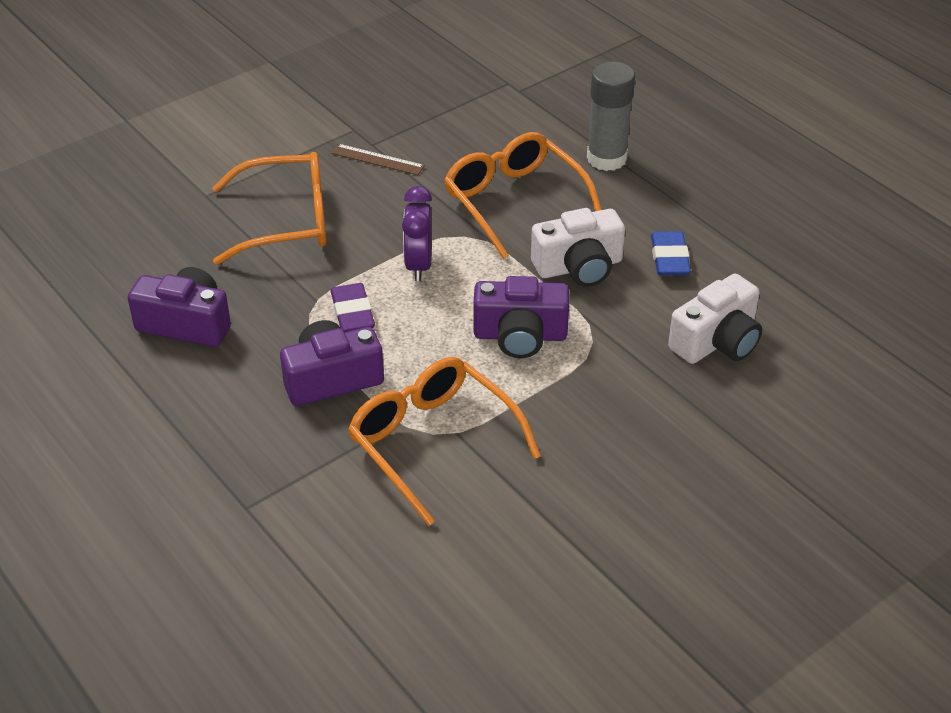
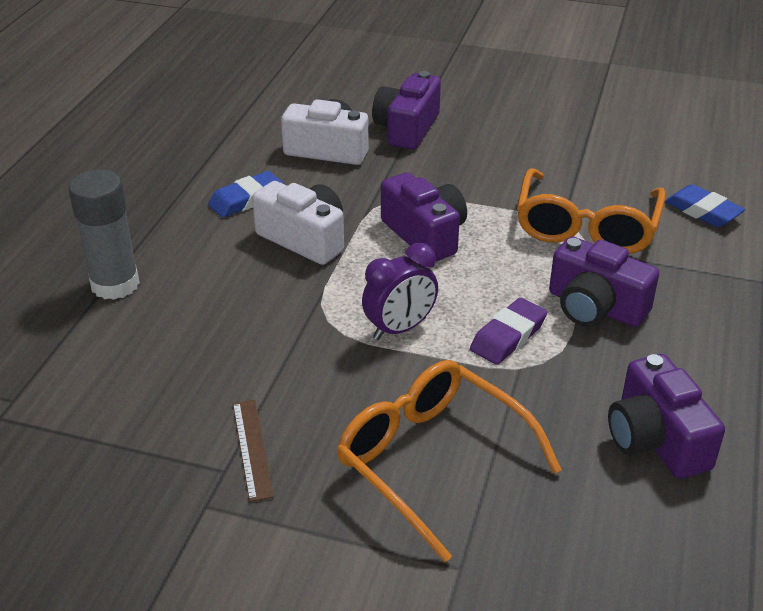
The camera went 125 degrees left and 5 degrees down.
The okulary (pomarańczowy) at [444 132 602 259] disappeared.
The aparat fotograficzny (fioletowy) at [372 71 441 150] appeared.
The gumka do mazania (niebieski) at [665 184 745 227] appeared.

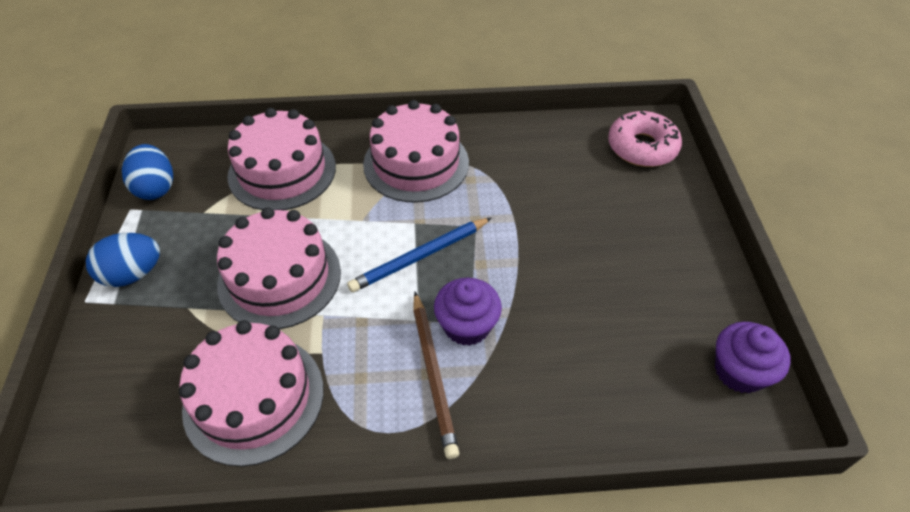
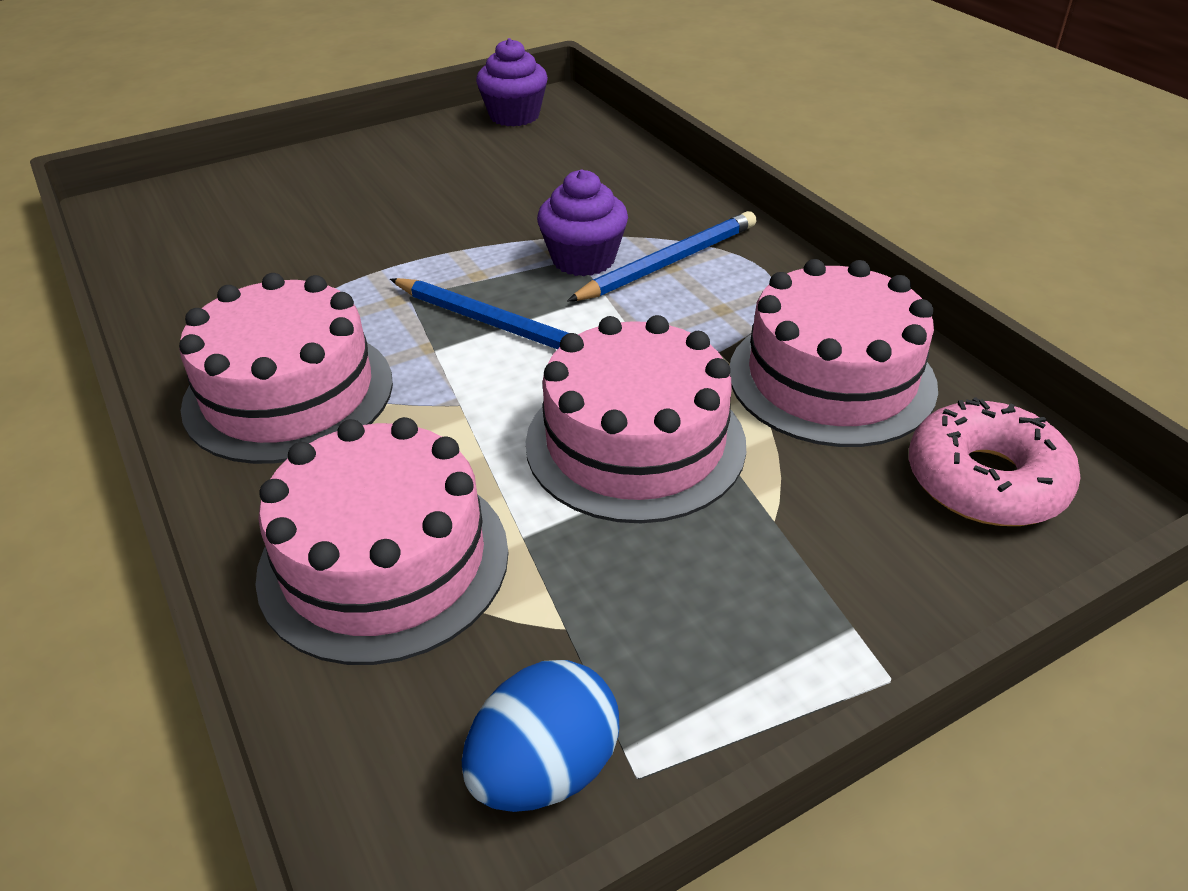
The camera went 115 degrees left and 10 degrees down.
The jajko (niebieski) at [86 233 160 287] disappeared.
The donut (różowy) moved from [608 111 682 167] to [909 397 1081 526].
The ołówek (brązowy) at [413 292 459 459] became the ołówek (niebieski) at [567 211 756 301].

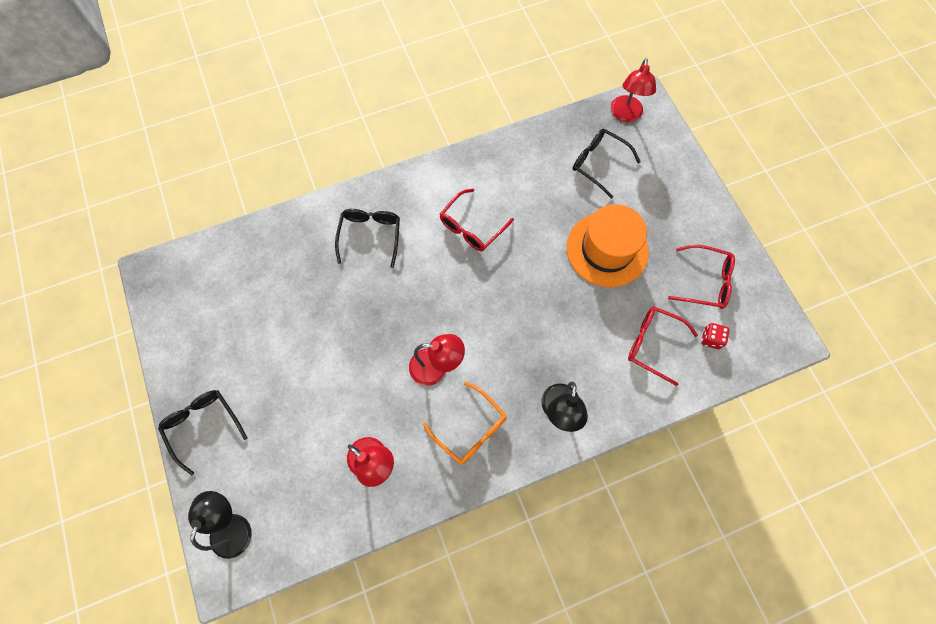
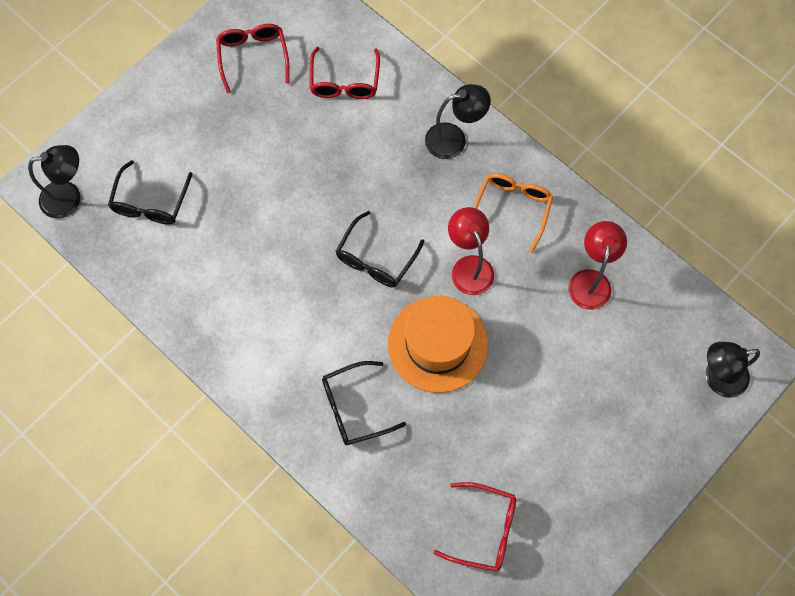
The camera went 115 degrees left and 0 degrees up.
The kostka do gry (czerwony) at [701 323 729 349] disappeared.
The okulary (czarny) moved from [158 390 248 475] to [336 211 424 287].
The okulary (czerwony) moved from [440 189 514 251] to [433 482 516 572].
The kapelusz (pomarańczowy) moved from [566 204 649 287] to [388 295 488 393].
The lampka (czerwony) at [611 58 656 122] became the lampka (czarny) at [28 145 80 219].

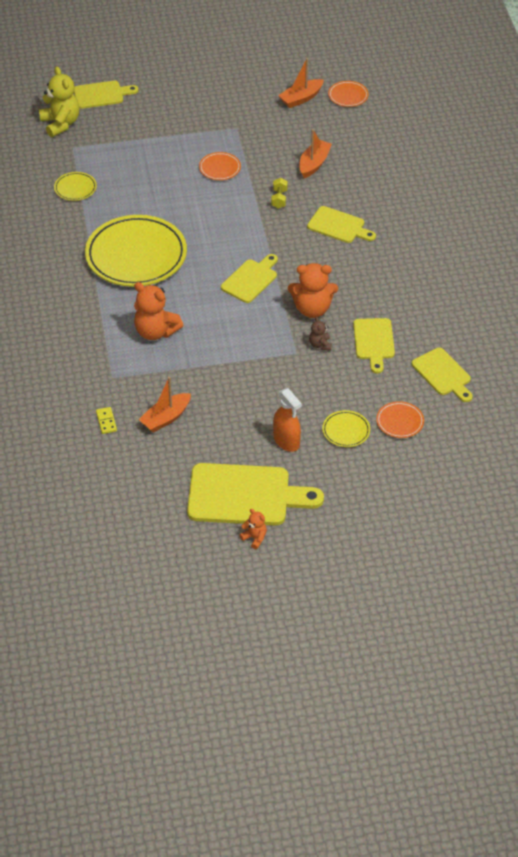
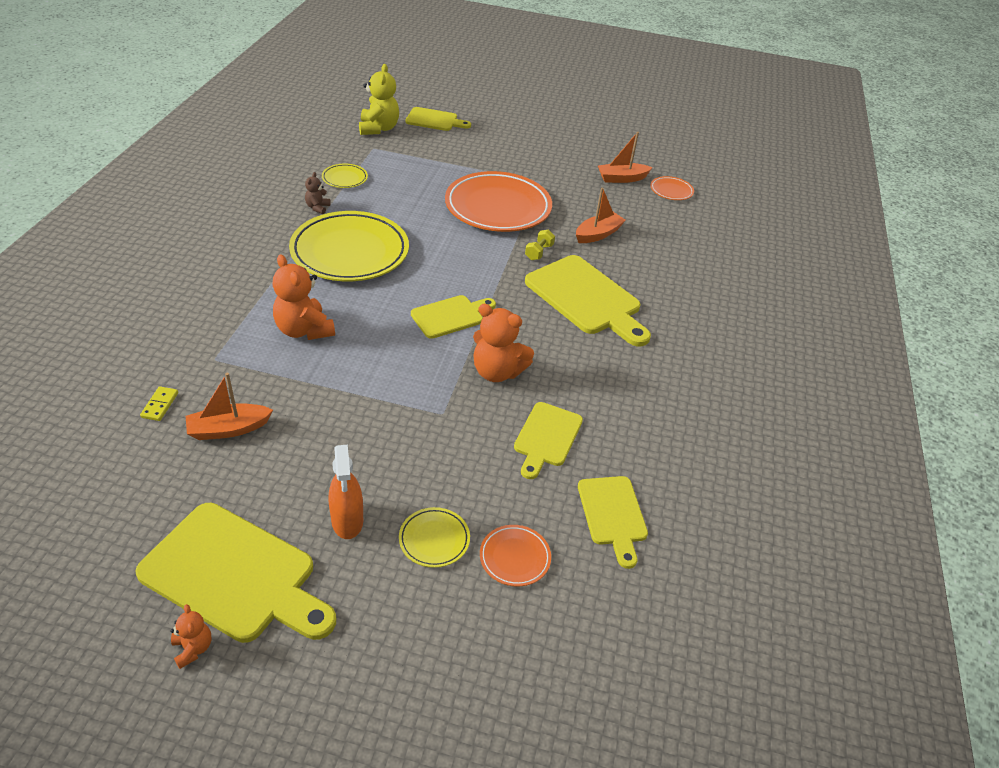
The camera went 20 degrees right and 5 degrees down.
The miś (brązowy) moved from [309 317 332 350] to [305 172 331 214].
The talerz (pomarańczowy) at [199 152 241 180] changed to 2.31 times the size.
The deska do krojenia (żółty) at [307 206 376 243] changed to 1.72 times the size.

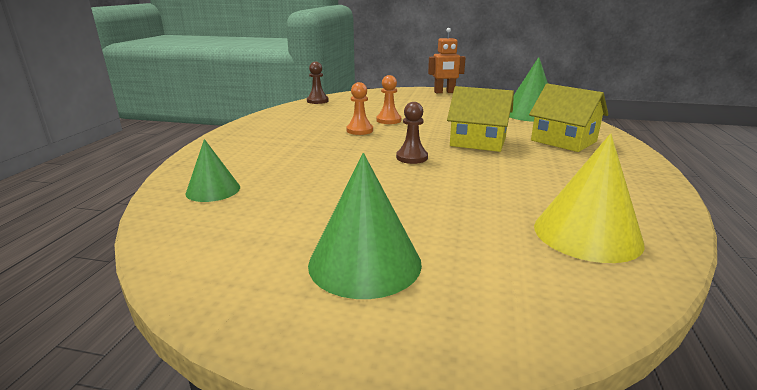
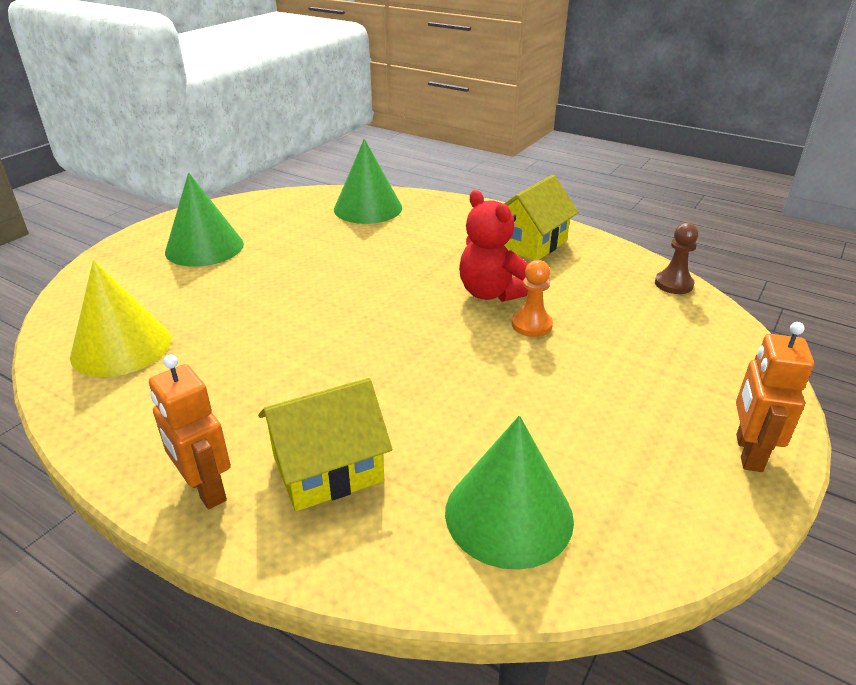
The camera went 110 degrees right and 10 degrees up.
The pionek (brązowy) at [396 102 428 164] disappeared.
The robot (pomarańczowy) at [149 355 231 509] appeared.
The domek (żółty) moved from [447 86 514 152] to [504 175 579 261].
The pionek (pomarańczowy) at [346 82 373 135] was replaced by the miś (czerwony) at [459 190 528 302].
The stożek (zielony) at [186 139 240 202] changed to 1.62 times the size.

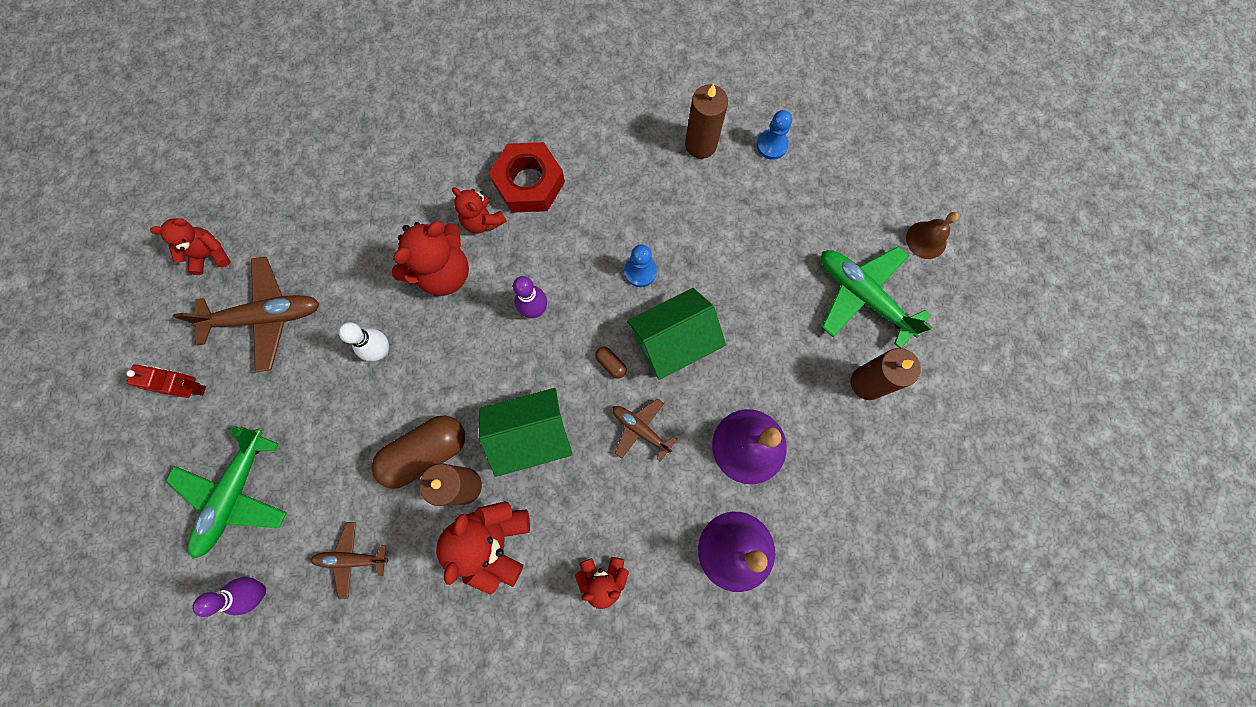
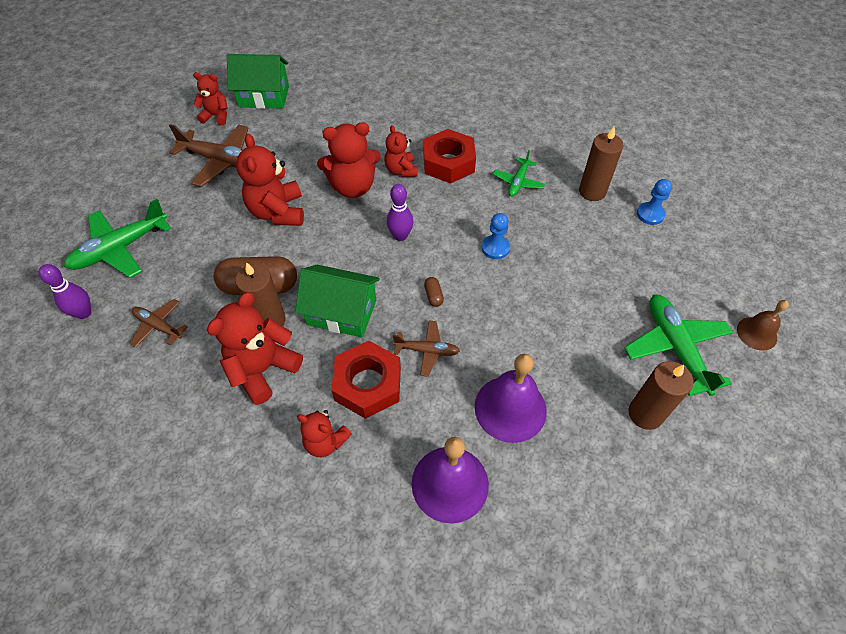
The camera went 30 degrees right and 20 degrees down.
The robot (czerwony) at [126 364 206 398] disappeared.
The nakrętka (czerwony) at [331 341 401 419] appeared.
The samolot (zielony) at [493 150 545 197] appeared.
The domek (zielony) moved from [627 288 726 380] to [227 54 289 109].
The kręgiel (biały) at [338 322 389 361] was replaced by the miś (czerwony) at [236 134 304 226].
The samolot (brązowy) at [612 398 677 462] turned 120 degrees clockwise.

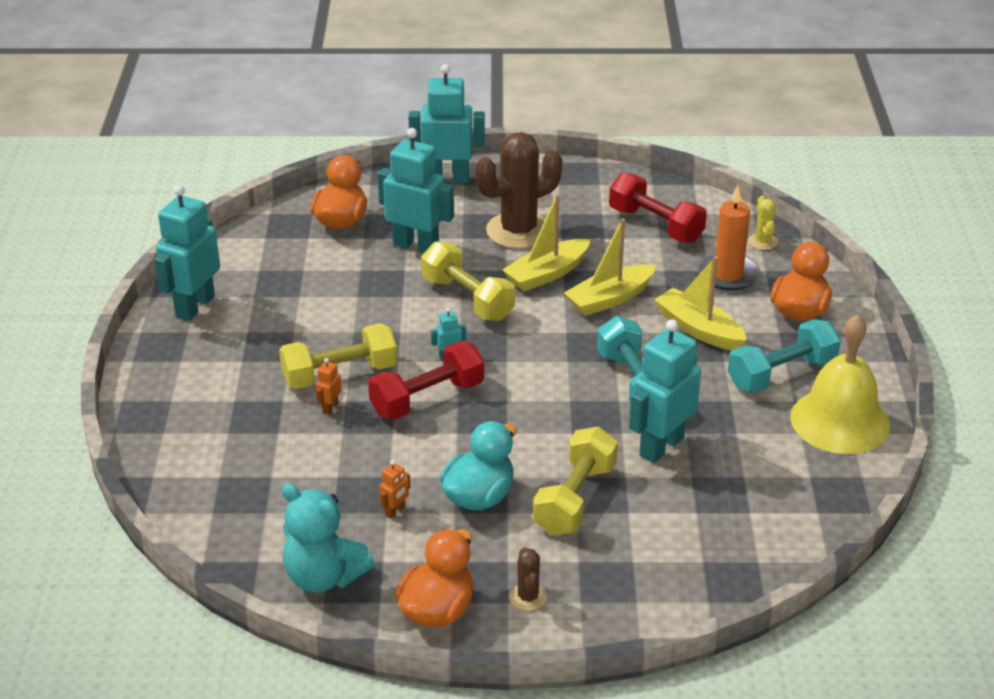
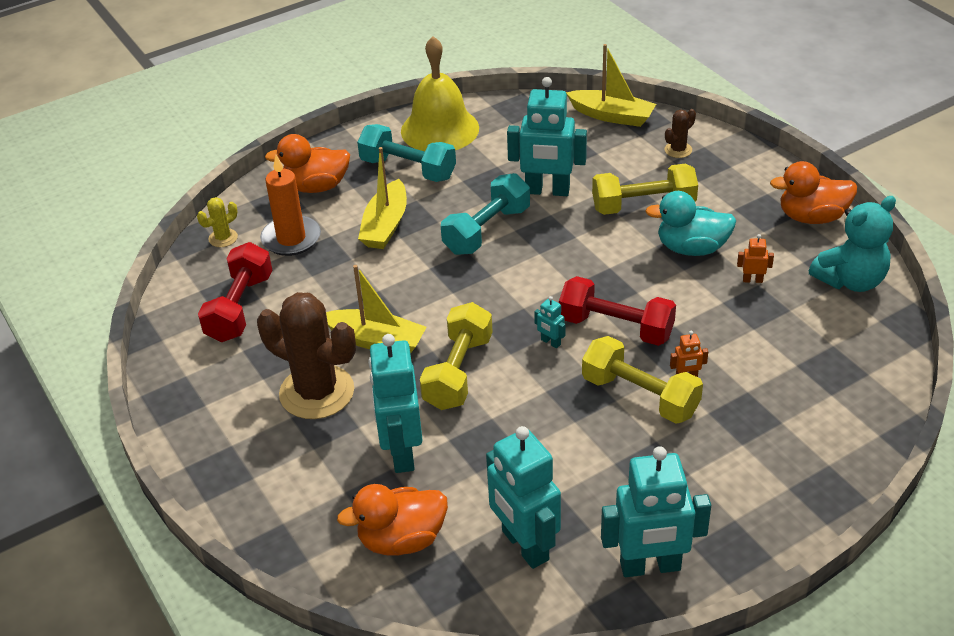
The camera went 120 degrees left and 5 degrees up.
The robot (turkusowy) moved from [408 64 485 183] to [486 426 561 569].
The kaktus (brązowy) moved from [509 547 547 611] to [664 109 696 158].
The łódka (żółty) moved from [564 218 656 316] to [566 44 656 127].
The miś (turkusowy) at [281 483 375 593] turned 60 degrees clockwise.

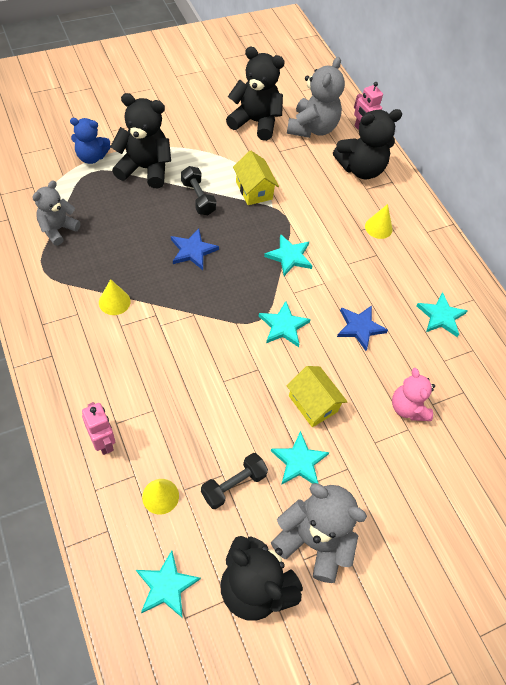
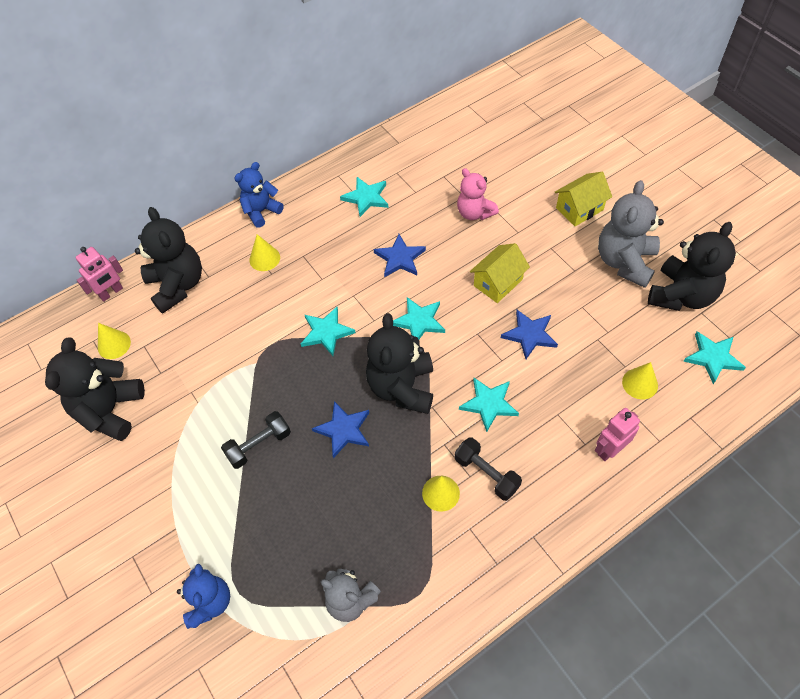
The camera went 90 degrees left and 0 degrees up.
The miś (niebieski) at [234 162 284 228] appeared.
The gwiazda (niebieski) at [501 310 558 359] appeared.
The miś (czarny) moved from [110 93 171 188] to [366 313 433 414].
The hantel (czarny) moved from [201 453 268 509] to [455 437 522 501].
The domek (żółty) moved from [233 151 279 205] to [555 172 612 226].
The gwiazda (turkusowy) moved from [271 431 329 485] to [459 378 519 432].
The miś (szary) at [287 57 345 138] was replaced by the stożek (żółty) at [98 323 131 359].
The miś (różowy) at [392 368 435 421] turned 75 degrees clockwise.

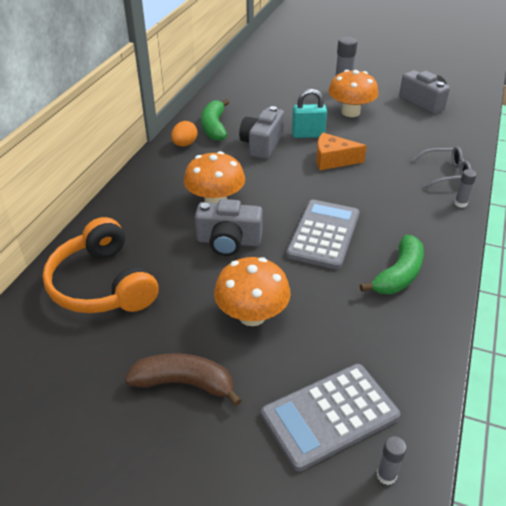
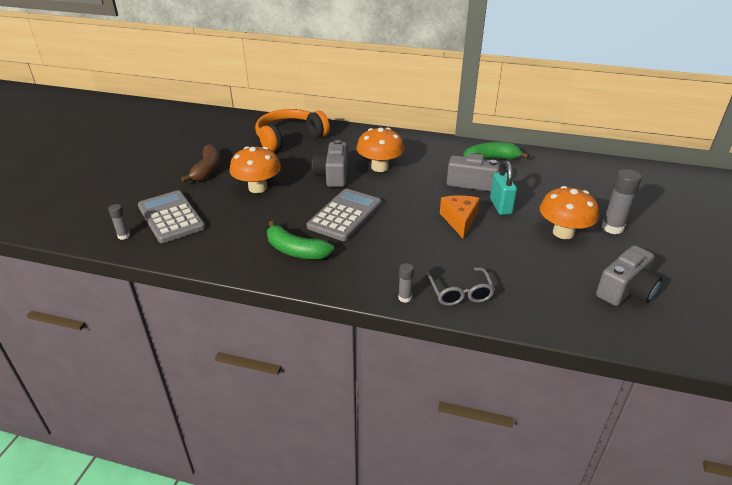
The camera went 85 degrees right and 5 degrees down.
The jajko (pomarańczowy) at [171 121 197 147] disappeared.
The kalkulator (szary) at [286 200 360 269] turned 75 degrees counterclockwise.

